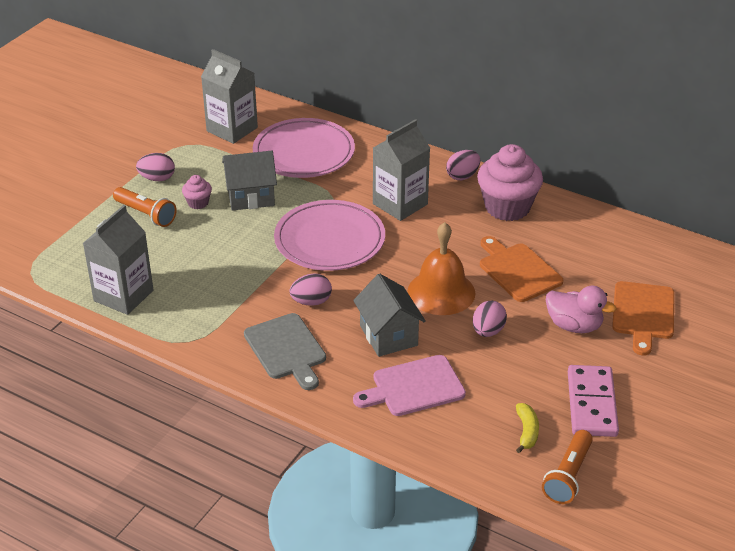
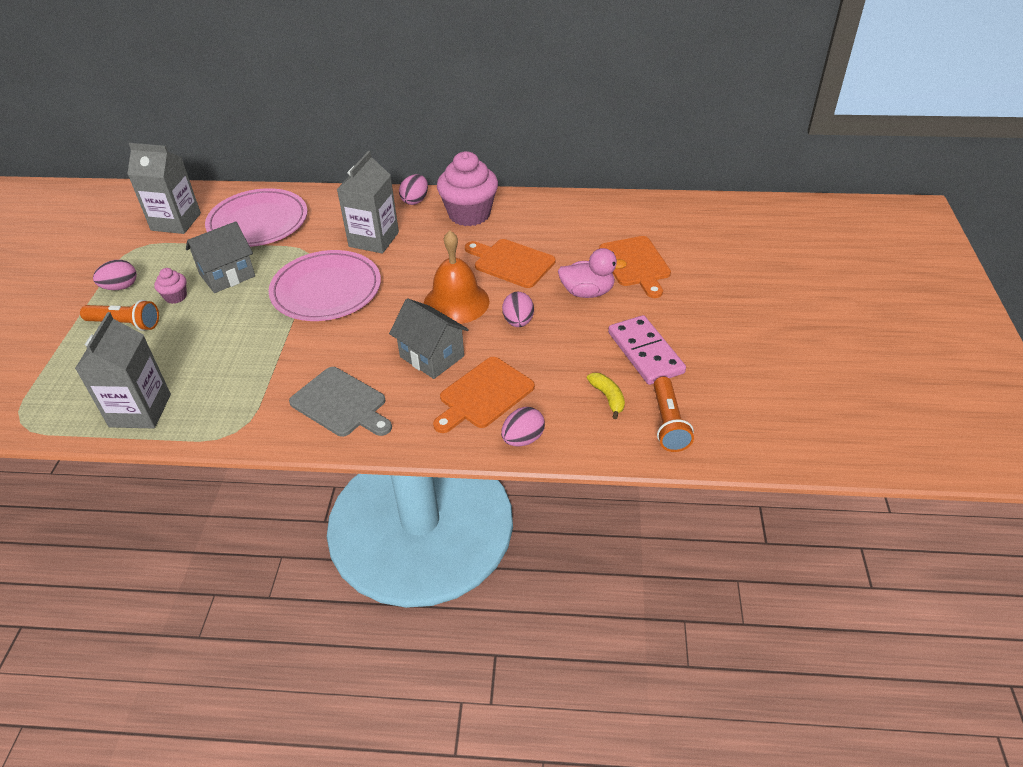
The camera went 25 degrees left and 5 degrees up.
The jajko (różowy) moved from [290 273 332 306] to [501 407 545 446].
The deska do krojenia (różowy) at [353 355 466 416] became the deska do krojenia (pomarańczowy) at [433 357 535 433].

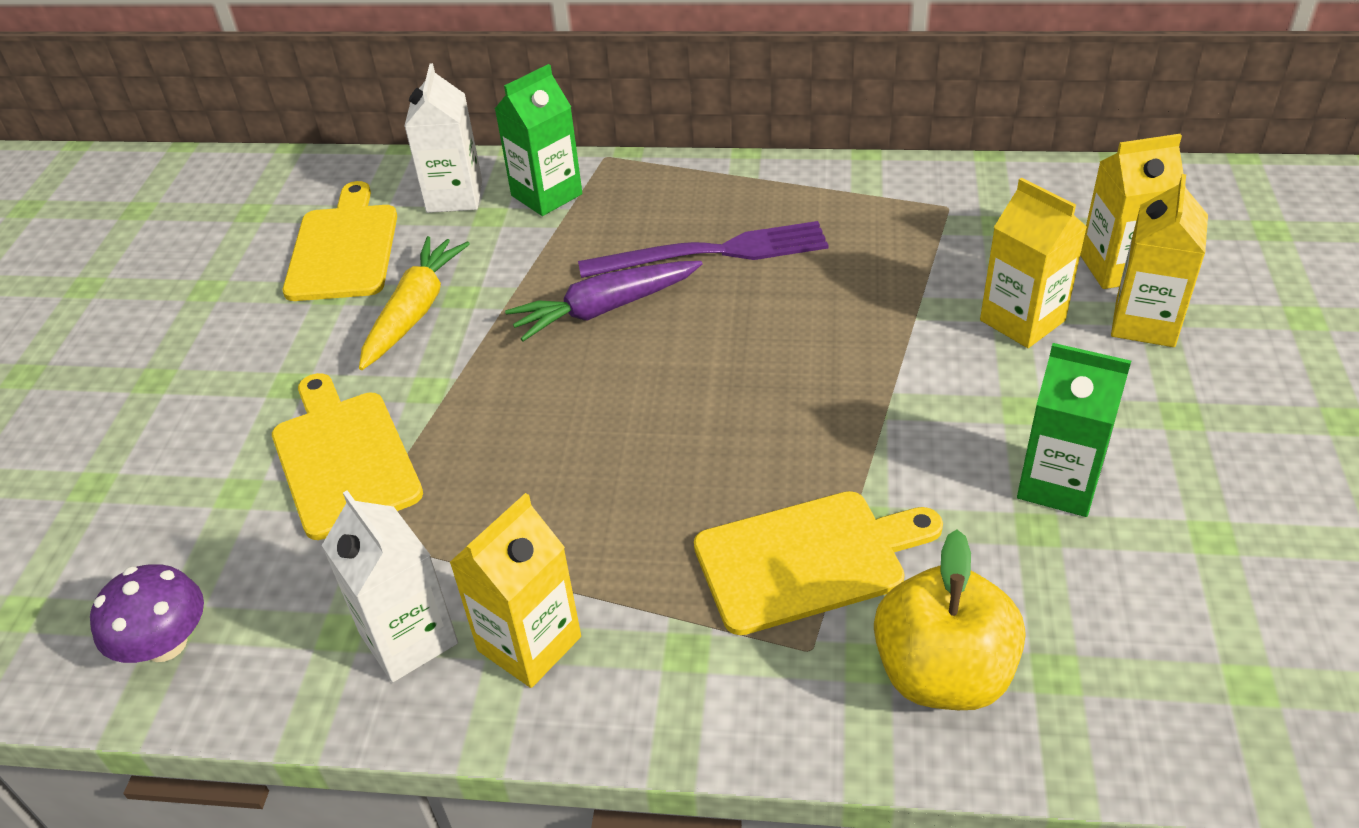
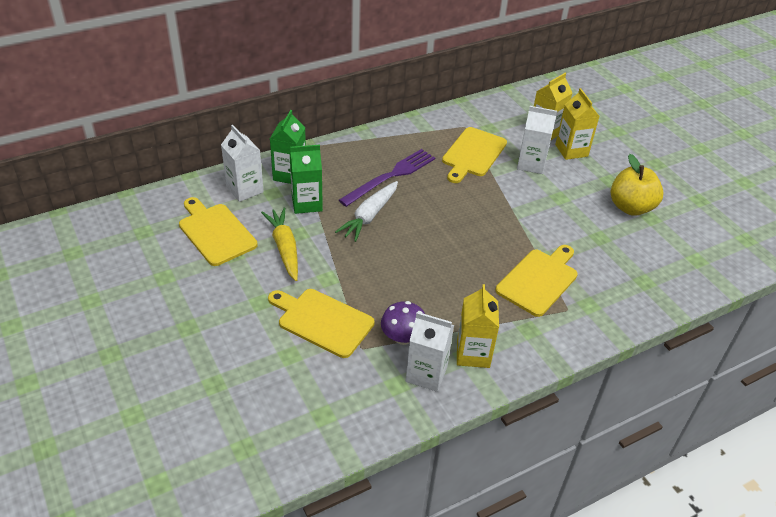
The camera went 40 degrees left and 0 degrees up.
The deska do krojenia (żółty) at [442 127 507 183] appeared.
The grzyb (fioletowy) moved from [90 564 204 663] to [381 301 425 345].
The jabłko (żółty) moved from [874 530 1025 710] to [611 154 664 216].
The karton mleka (zielony) moved from [1017 343 1131 517] to [290 145 323 214].
The marchewka (fioletowy) at [505 261 702 341] became the marchewka (biały) at [335 181 398 242].
The karton mleka (żółty) at [980 178 1087 348] became the karton mleka (biały) at [517 106 557 174].

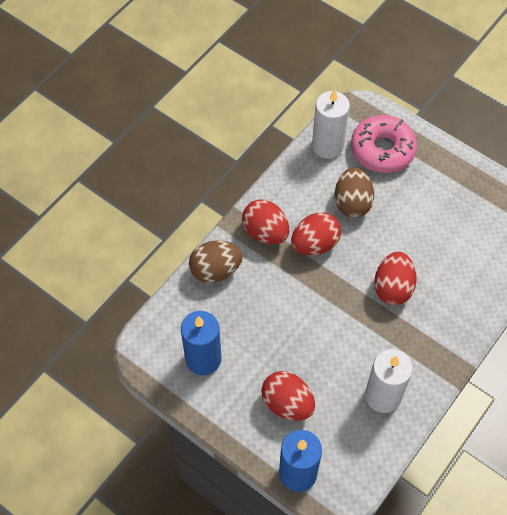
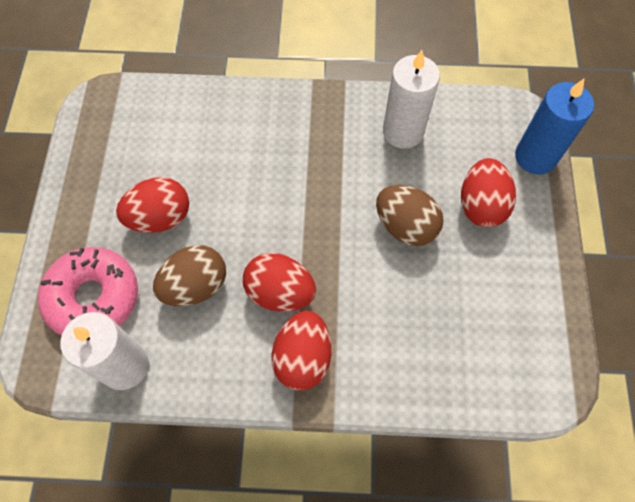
The camera went 125 degrees left and 5 degrees up.
The świeca (niebieski) at [181 311 222 375] disappeared.
The jajko (brązowy) moved from [189 241 243 283] to [376 185 444 246].
The jajko (czerwony) moved from [374 252 417 305] to [116 177 189 233].

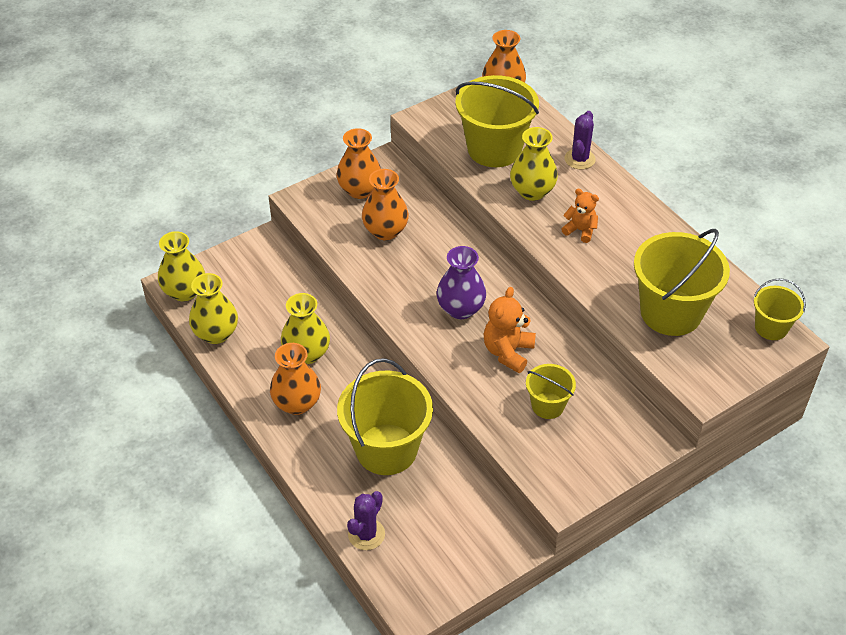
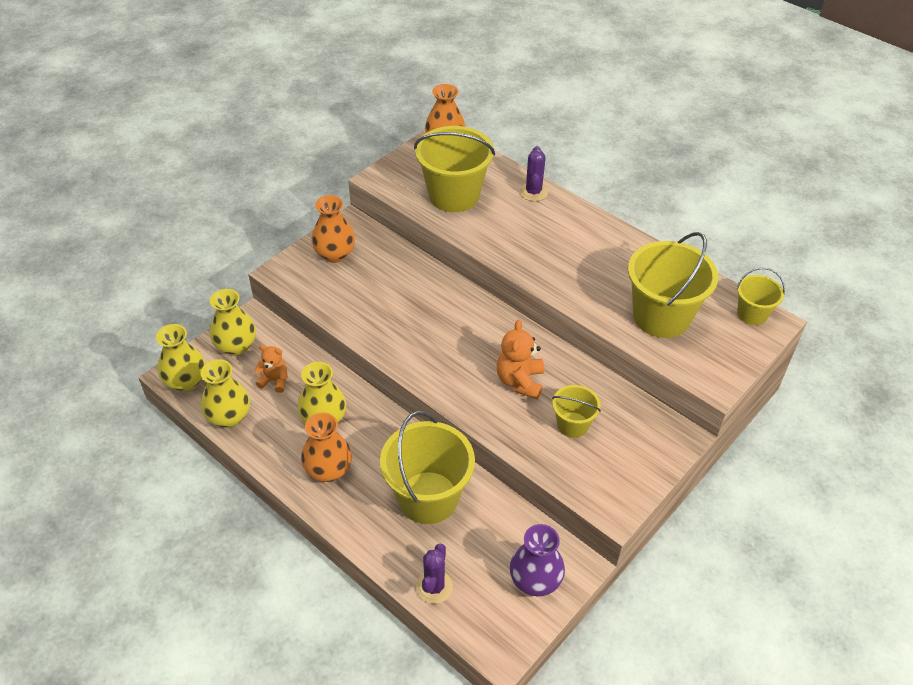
The camera went 15 degrees left and 0 degrees up.
The wazon (pomarańczowy) at [362 169 409 240] disappeared.
The wazon (fioletowy) moved from [436 246 486 319] to [510 524 565 596].
The wazon (żółty) moved from [510 127 558 201] to [210 289 256 356].
The miś (pomarańczowy) moved from [561 189 599 243] to [254 345 288 393].

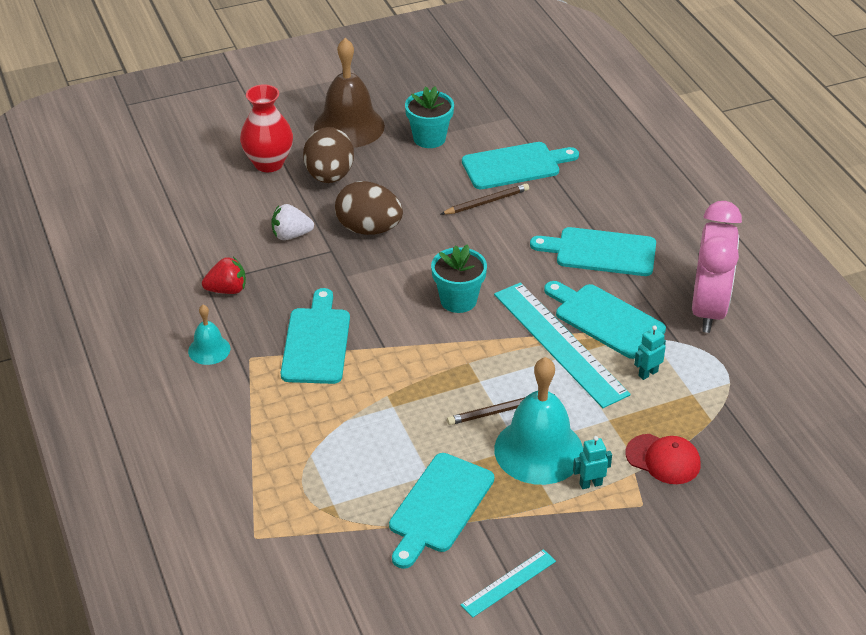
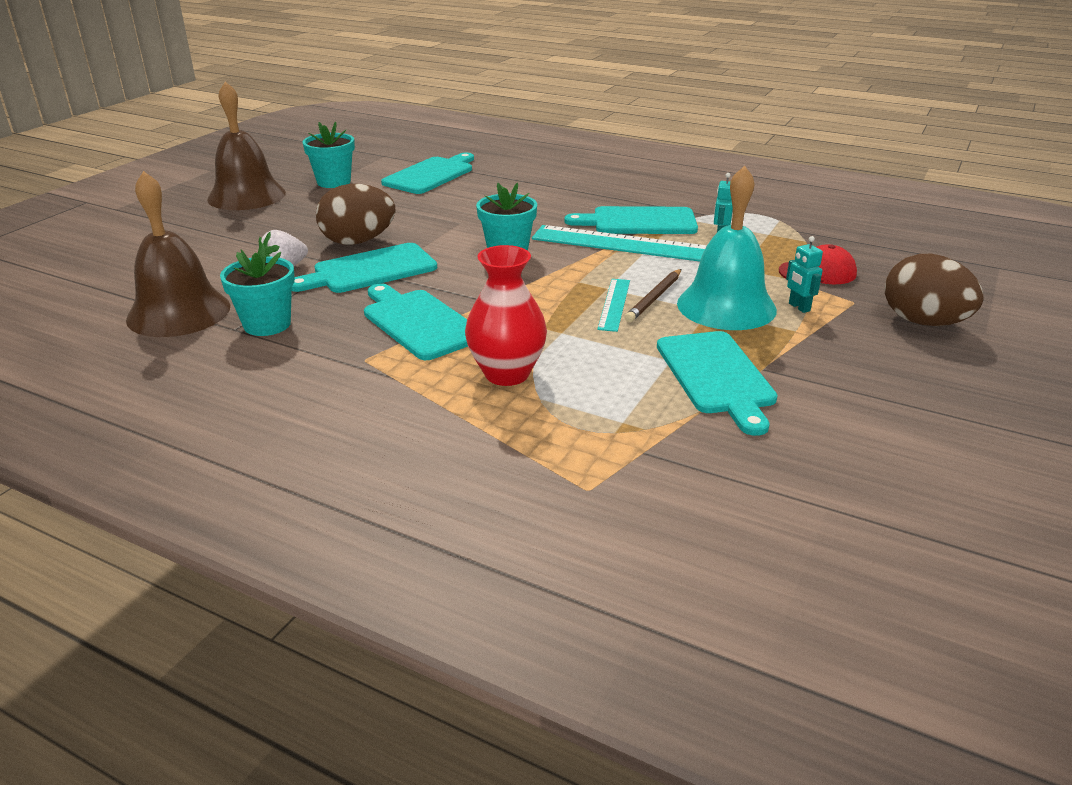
The camera went 40 degrees left and 10 degrees down.
The dzwonek (turkusowy) at [188 305 230 365] disappeared.
The ołówek (brązowy) at [441 183 529 215] disappeared.
The budzik (różowy) at [692 201 742 333] disappeared.
The dzwonek (brązowy) at [126 171 230 337] appeared.
The wazon (czerwony) moved from [240 84 293 172] to [465 245 547 386].
The jajko (brązowy) moved from [303 127 354 183] to [885 254 984 326].
The linijka (turkusowy) moved from [461 549 556 618] to [597 279 630 332].
The deska do krojenia (turkusowy) moved from [530 227 656 276] to [292 243 437 293].
The truskawka (czerwony) at [202 257 246 294] was replaced by the doniczka (turkusowy) at [220 244 295 336].
The robot (turkusowy) at [573 436 612 489] turned 60 degrees counterclockwise.

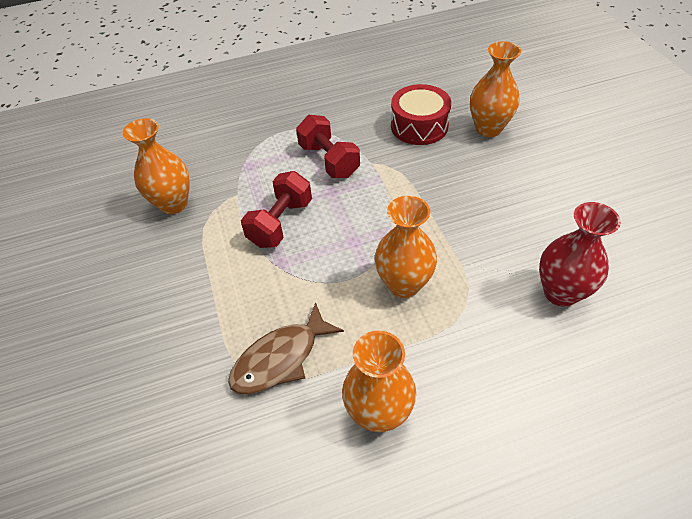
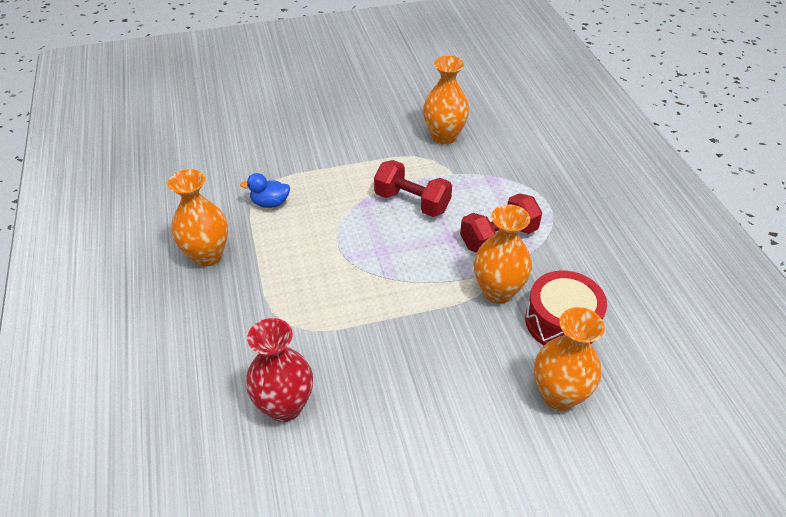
The camera went 90 degrees right and 5 degrees down.
The wazon (pomarańczowy) moved from [375 196 437 298] to [474 204 532 304].
The ryba (brązowy) at [228 302 344 394] was replaced by the kaczka (niebieski) at [240 173 290 208].

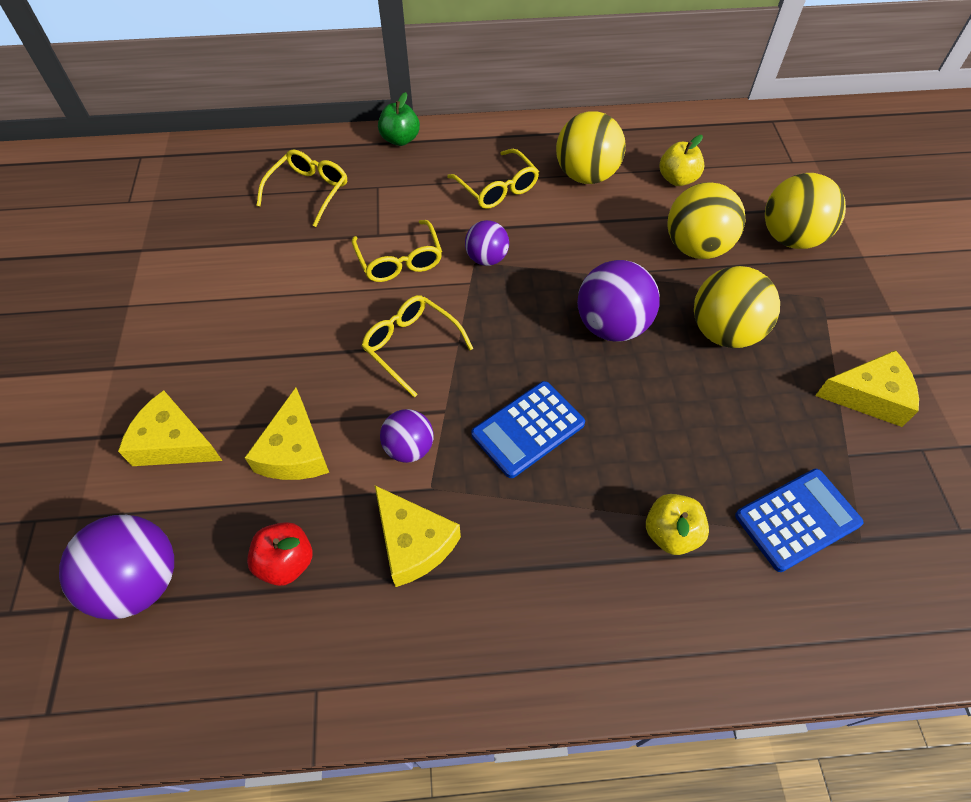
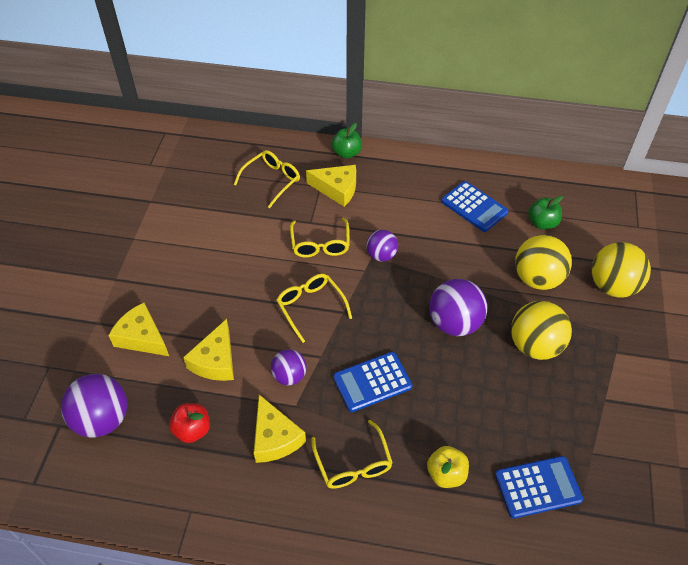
The camera went 15 degrees right and 5 degrees down.
The okulary (żółty) moved from [447 149 539 209] to [311 420 393 489].
The ser (żółty) moved from [815 350 919 427] to [306 165 356 207].
The piłka (żółty) at [556 111 626 184] was replaced by the kalkulator (niebieski) at [441 181 509 232].
The jabłko (żółty) at [660 135 704 186] became the jabłko (zielony) at [528 196 563 229].

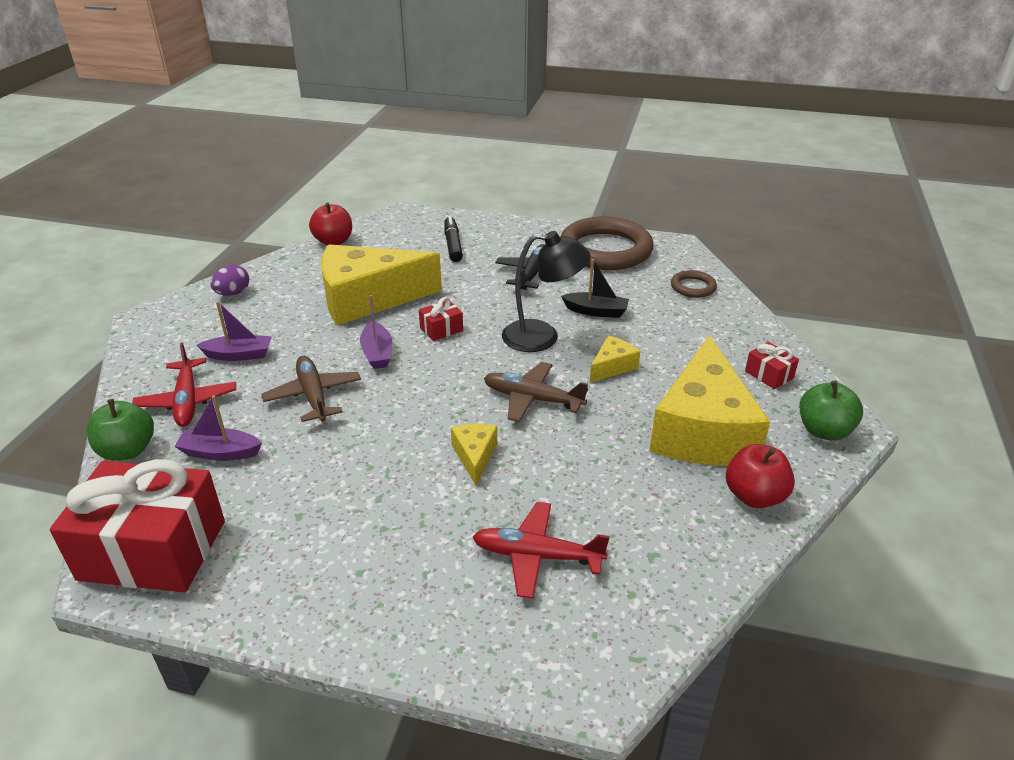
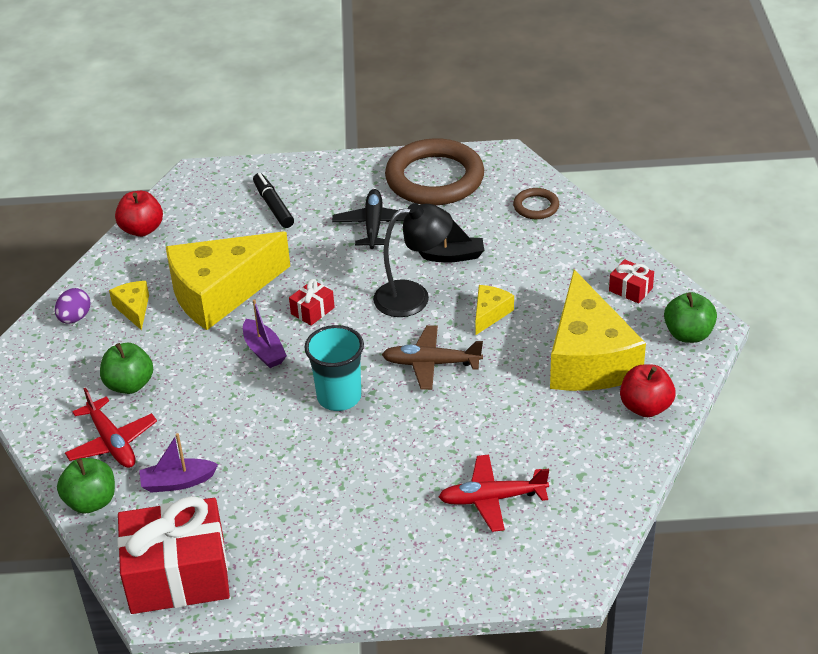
The camera went 15 degrees left and 5 degrees up.
The samolot (brązowy) at [261 356 361 422] disappeared.
The szklanka (turkusowy) at [304 325 364 411] appeared.
The ser (żółty) moved from [451 424 497 485] to [109 281 149 330].
The łódka (fioletowy) at [197 301 272 361] was replaced by the jabłko (zielony) at [100 343 153 394].

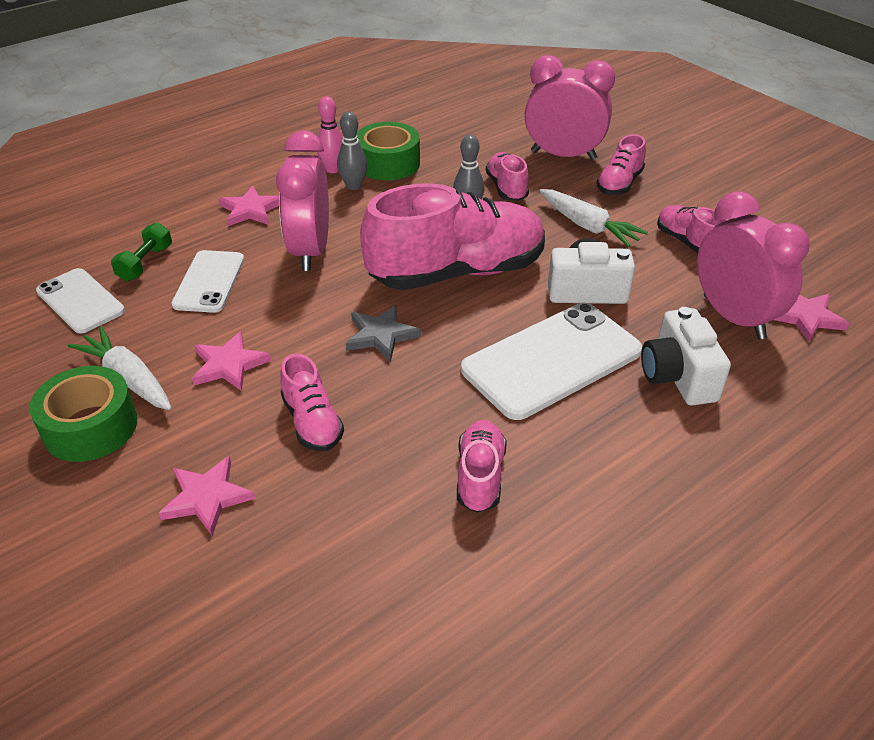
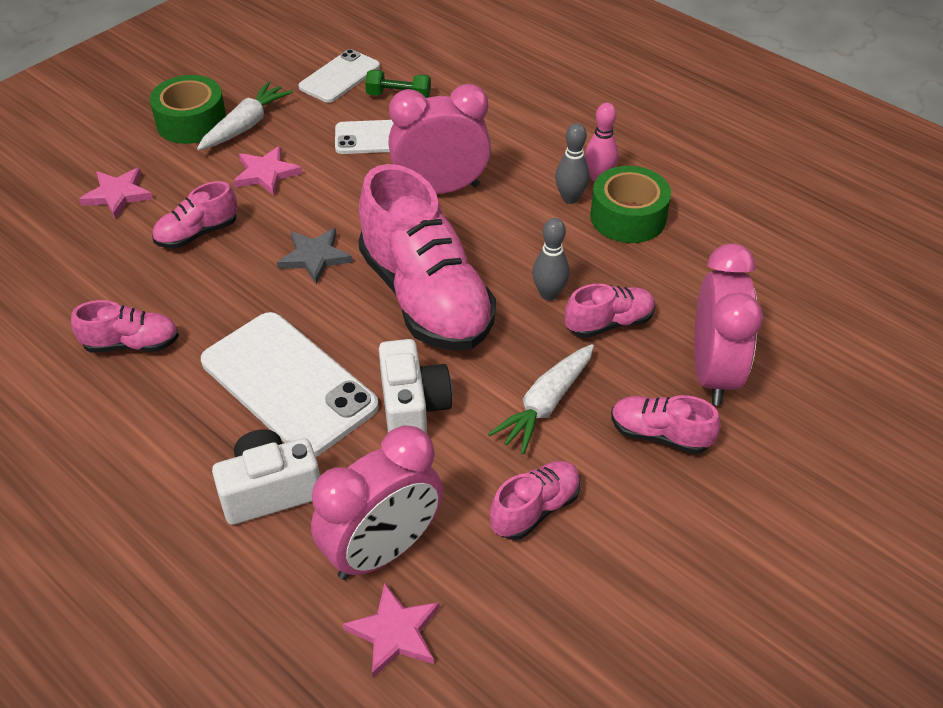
The camera went 80 degrees right and 5 degrees up.
The gwiazda (różowy) at [219 186 279 226] disappeared.

